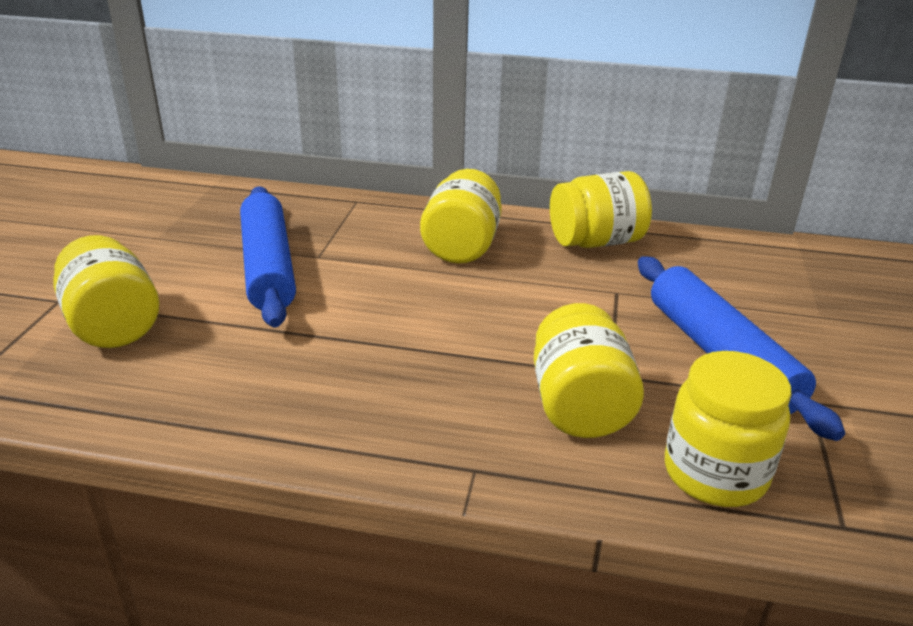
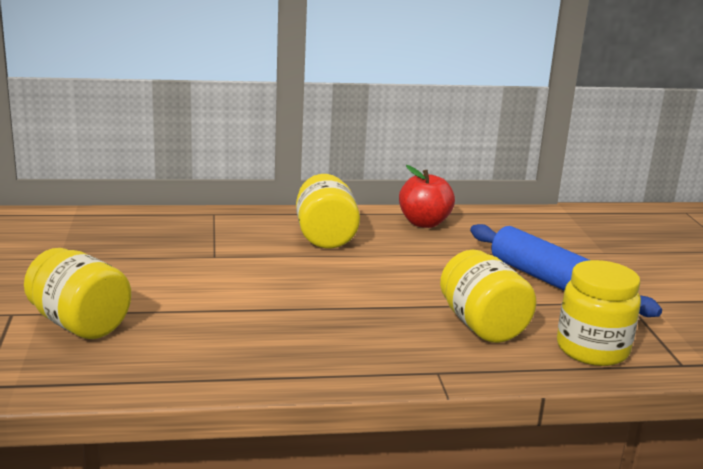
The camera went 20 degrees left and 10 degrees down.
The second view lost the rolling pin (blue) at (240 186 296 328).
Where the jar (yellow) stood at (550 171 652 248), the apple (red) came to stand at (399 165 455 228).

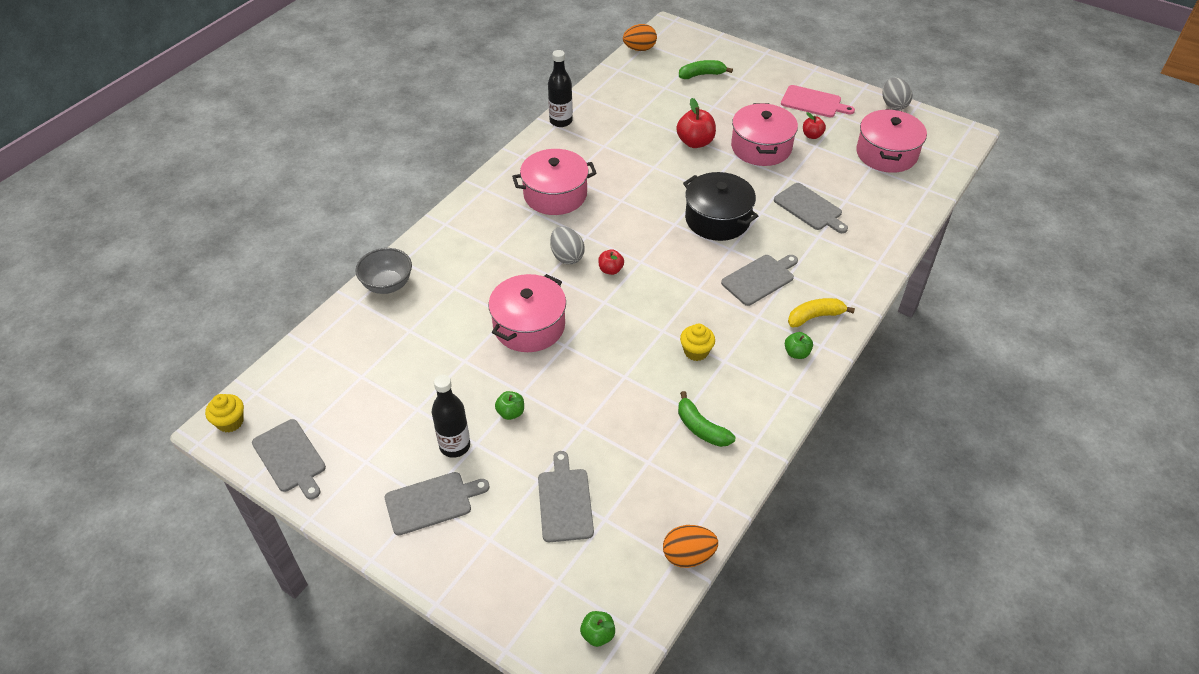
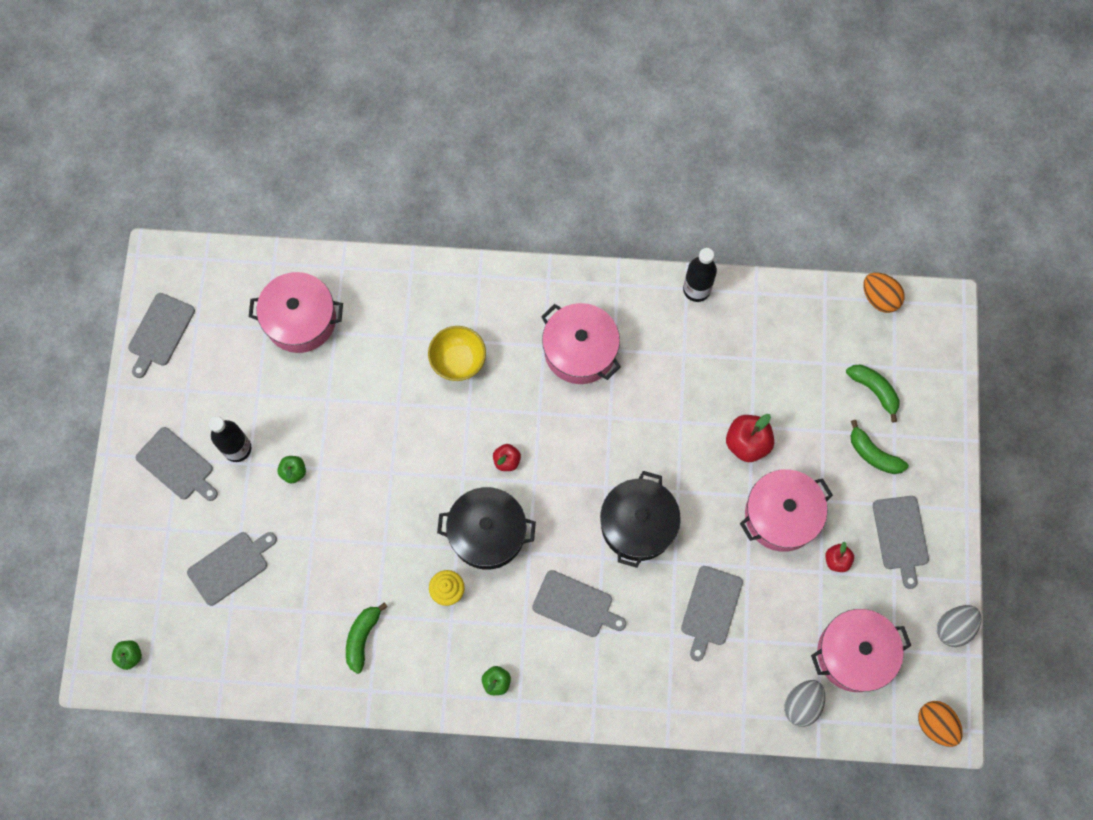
The camera went 60 degrees right and 25 degrees up.
The second view lost the cupcake (yellow) at (205 394 244 432).
The second view lost the bowl (grey) at (355 248 412 294).
The pot (pink) ended up elsewhere, having gone from (488 274 566 352) to (249 272 343 353).
The egg (grey) ended up elsewhere, having gone from (550 226 585 264) to (784 680 825 727).
The egg (orange) ended up elsewhere, having gone from (663 525 718 568) to (918 701 963 747).
What was the cutting board (pink) at (781 85 855 117) turned into the cutting board (grey) at (873 496 929 589).
The second view lost the banana (yellow) at (788 298 855 327).
The second view gained the bowl (yellow) at (428 326 486 381).
The second view gained the pot (black) at (437 487 536 570).
The second view gained the banana (green) at (851 420 909 474).

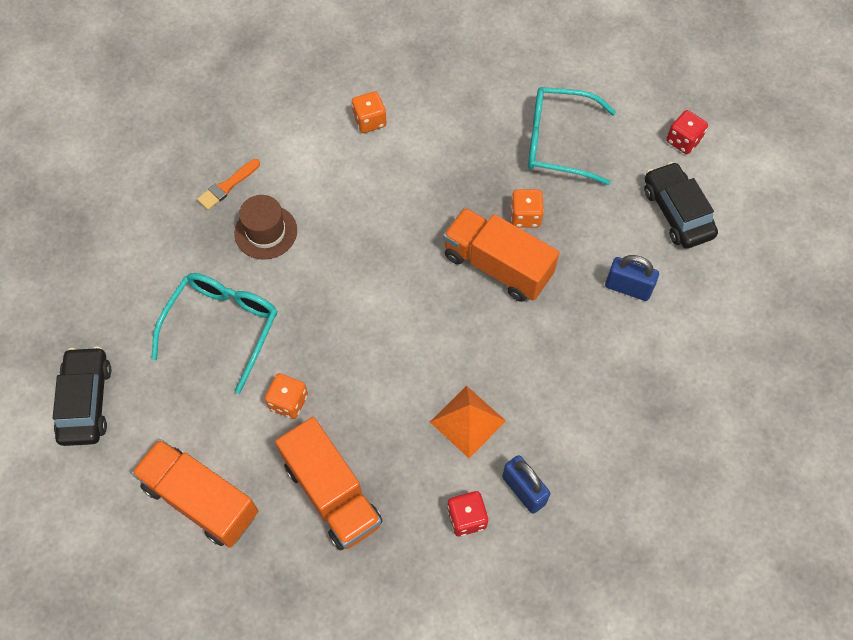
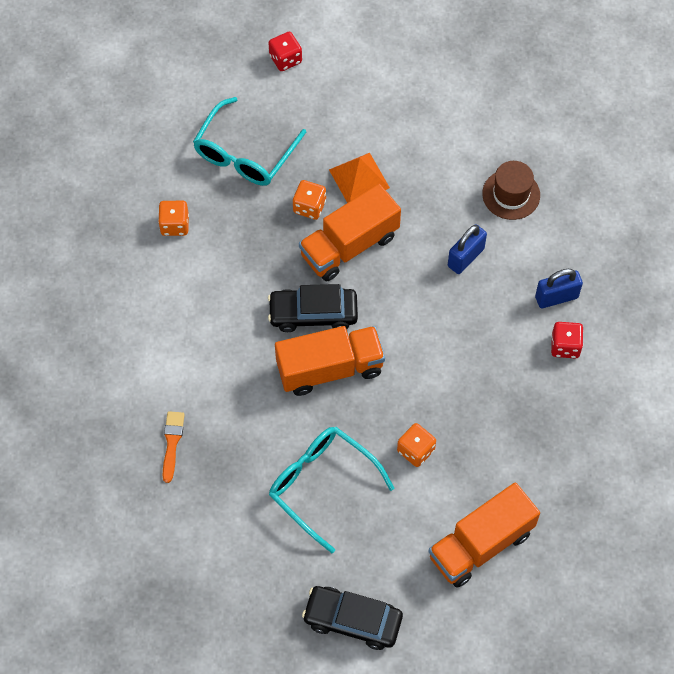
The camera went 70 degrees left and 0 degrees up.
The brush (orange) at (197 159 260 210) ended up facing another way, 150 degrees counterclockwise from before.
The hat (brown) ended up elsewhere, having gone from (234 195 297 260) to (482 161 540 220).
The truck (orange) ended up elsewhere, having gone from (275 417 383 551) to (275 326 385 396).
The dice (orange) ended up elsewhere, having gone from (352 91 387 133) to (158 201 189 236).
The pyramid (orange) ended up elsewhere, having gone from (430 386 506 458) to (329 153 390 203).
The padlock (blue) ended up elsewhere, having gone from (605 255 659 301) to (448 224 487 274).
The car (black) ended up elsewhere, having gone from (644 162 718 249) to (268 284 358 332).

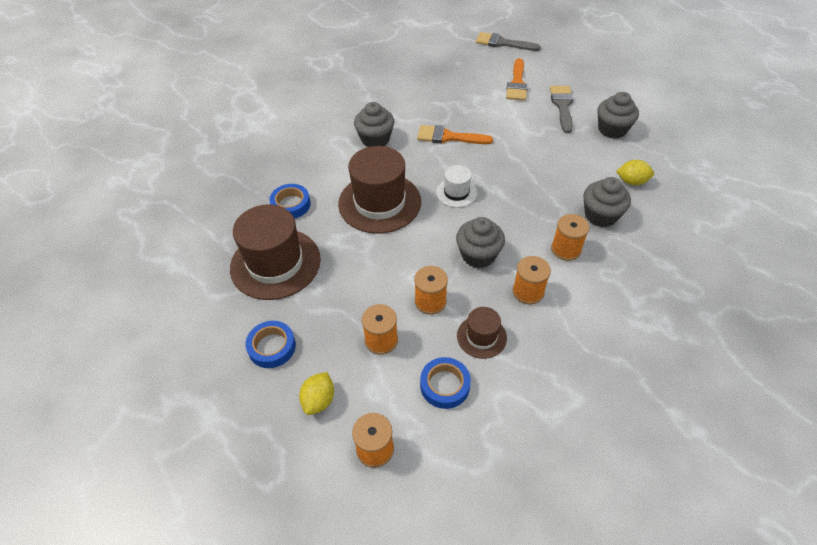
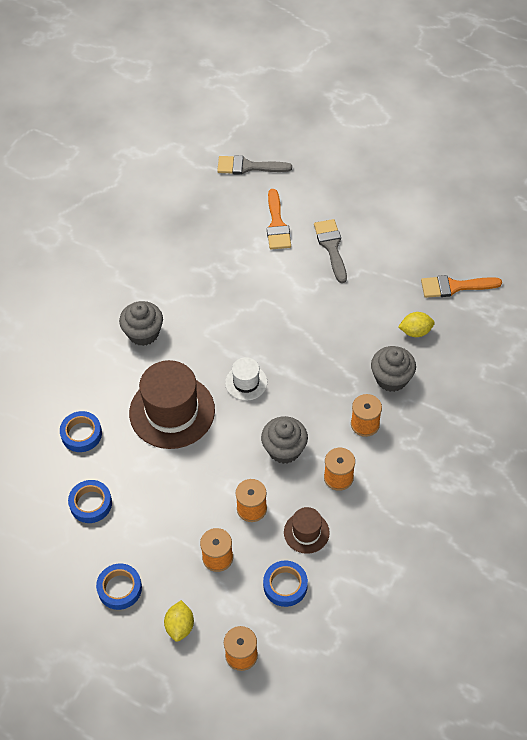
The camera went 15 degrees left and 5 degrees up.
Where the hat (brown) stood at (230 205 321 300), the tape (blue) came to stand at (68 480 112 523).
The brush (orange) ended up elsewhere, having gone from (417 125 493 144) to (421 275 502 298).
The second view lost the cupcake (grey) at (597 92 639 139).

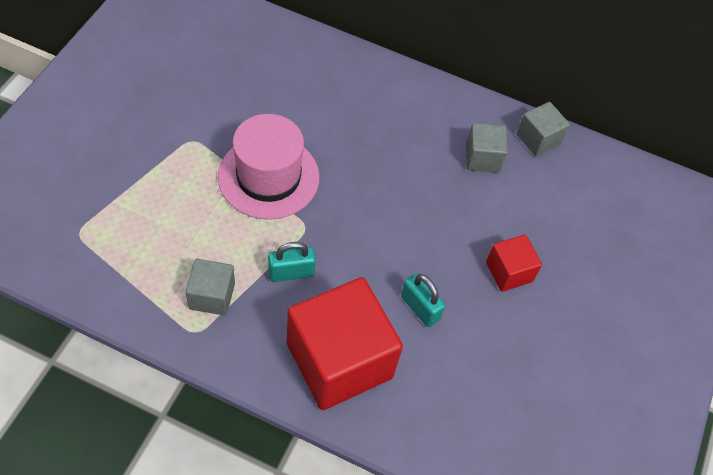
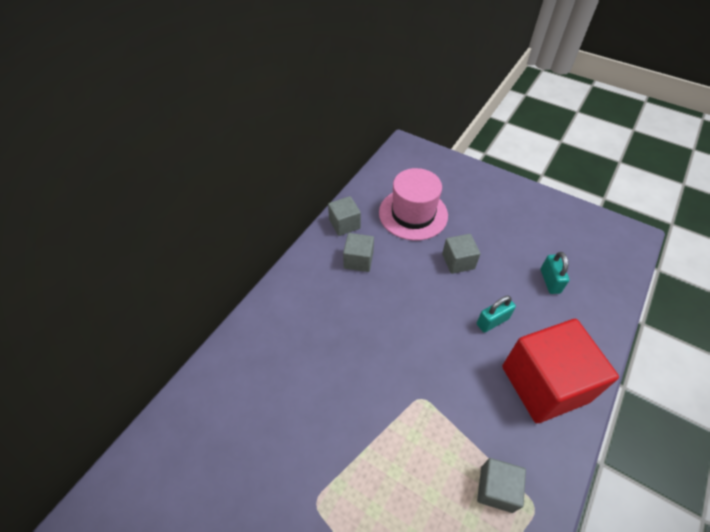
The camera went 75 degrees left and 5 degrees down.
The hat (pink) ended up elsewhere, having gone from (218 114 320 220) to (379 168 448 241).
The padlock (turquoise) ended up elsewhere, having gone from (268 242 316 282) to (541 252 570 294).
What was the cube (red) at (486 235 542 292) turned into the cube (grey) at (442 234 481 274).

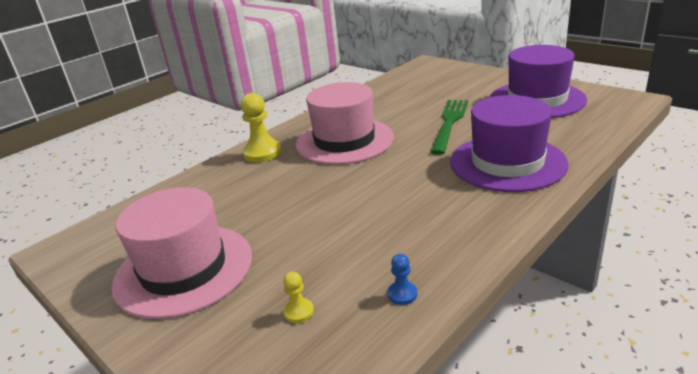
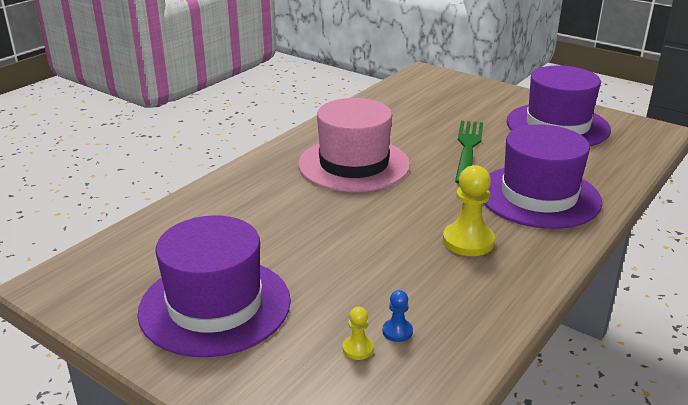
The camera went 10 degrees left and 0 degrees up.
What was the hat (pink) at (112 187 252 319) turned into the hat (purple) at (137 215 291 357).
The pawn (yellow) ended up elsewhere, having gone from (241 93 282 162) to (443 165 495 256).
The pawn (blue) ended up elsewhere, having gone from (387 254 417 305) to (383 290 413 342).

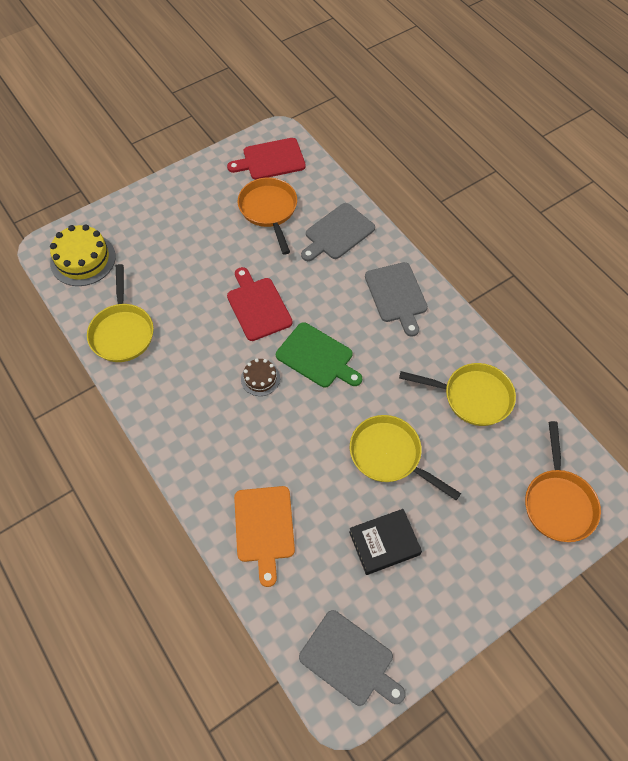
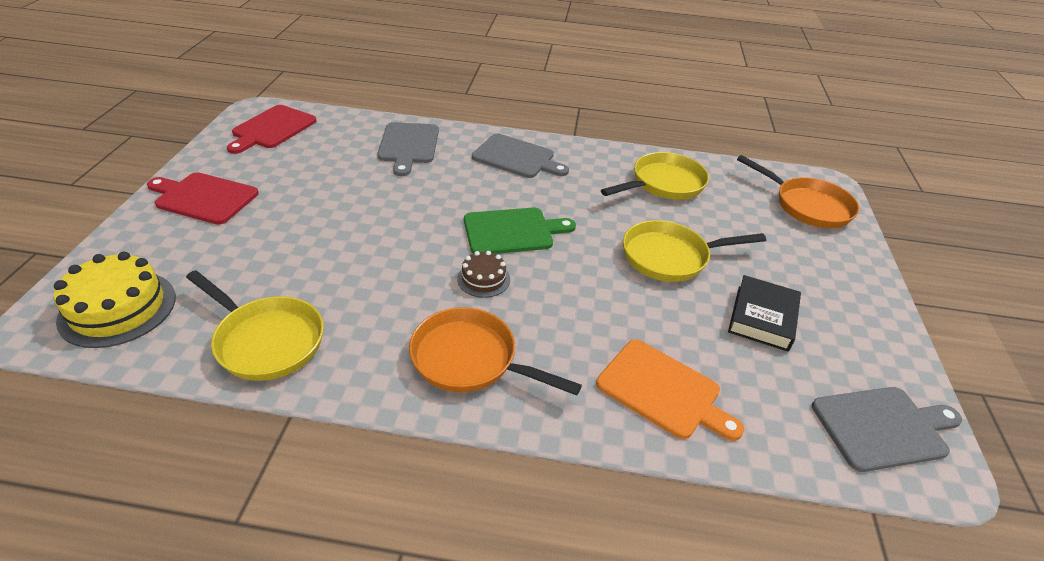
The camera went 50 degrees left and 20 degrees down.
The cutting board (red) ended up elsewhere, having gone from (227 267 293 341) to (147 172 259 225).
The pan (orange) ended up elsewhere, having gone from (238 177 297 255) to (409 307 582 396).

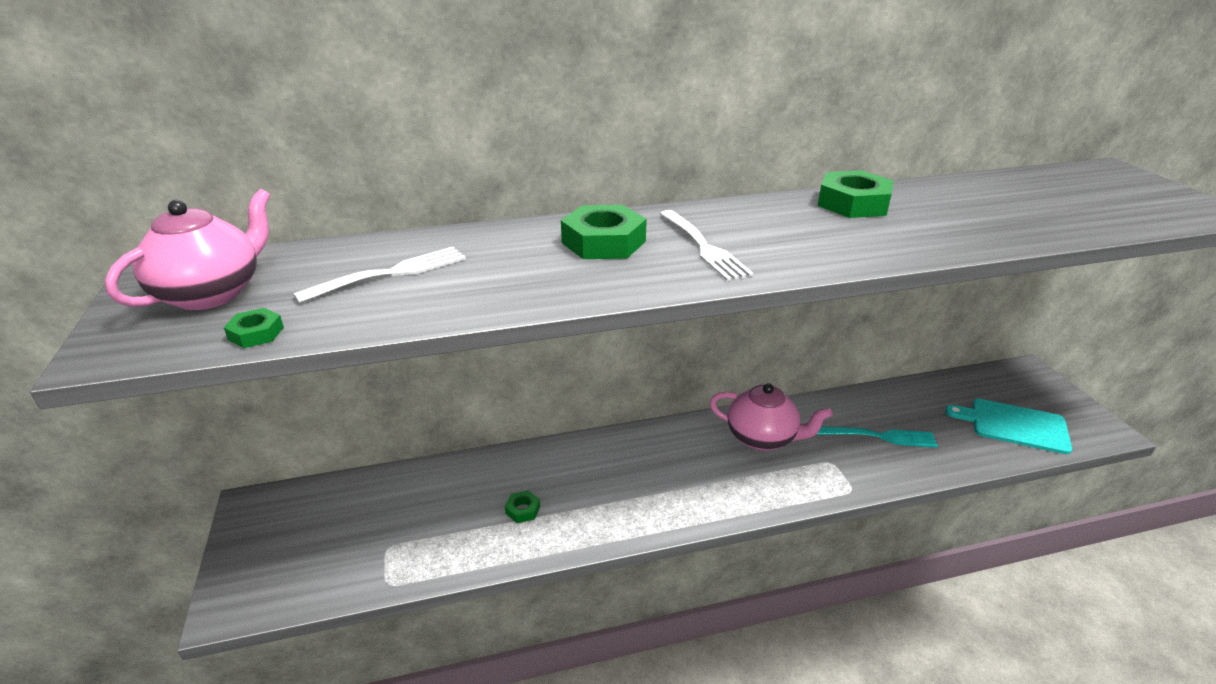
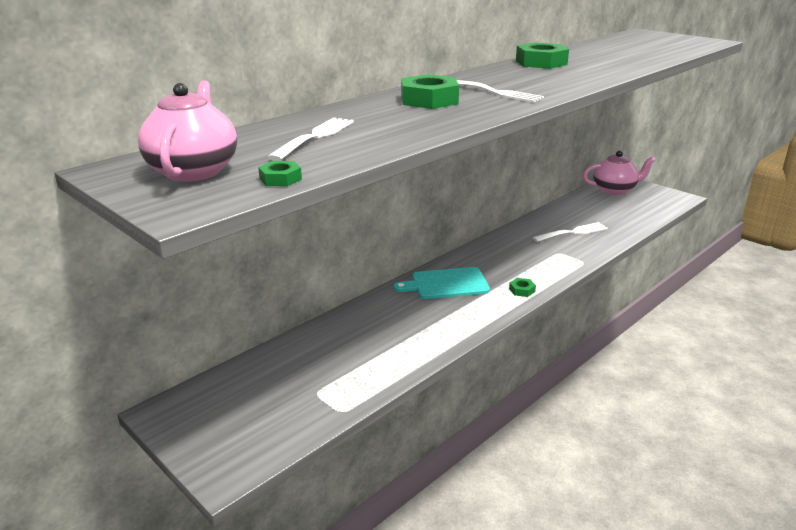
The camera went 30 degrees left and 5 degrees down.
The nut (green) ended up elsewhere, having gone from (505 490 540 523) to (509 278 536 297).
The teapot (pink) ended up elsewhere, having gone from (709 383 832 451) to (583 151 656 195).
What was the fork (turquoise) at (816 426 938 448) turned into the fork (white) at (532 222 608 242).
The cutting board (turquoise) ended up elsewhere, having gone from (945 399 1072 454) to (394 267 490 299).

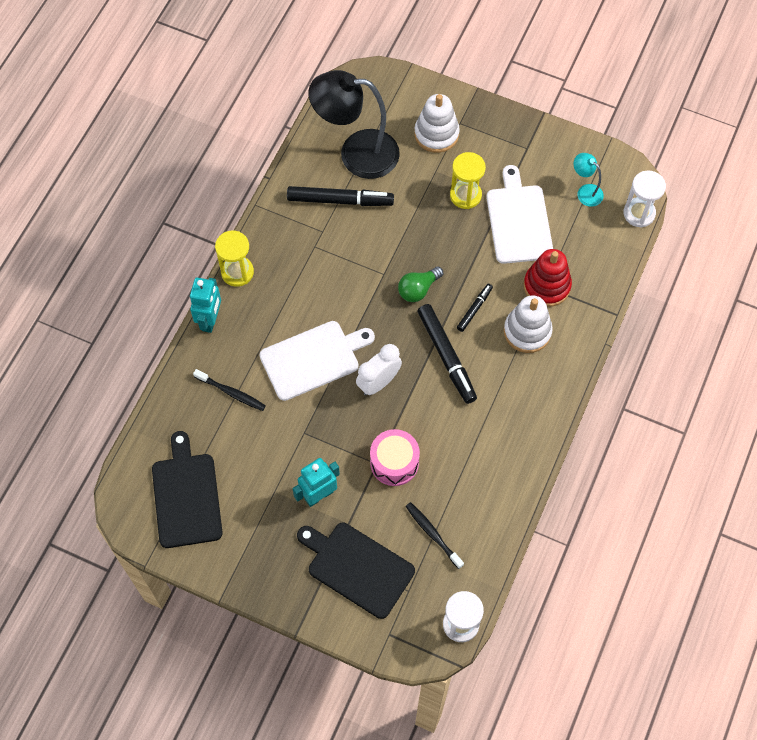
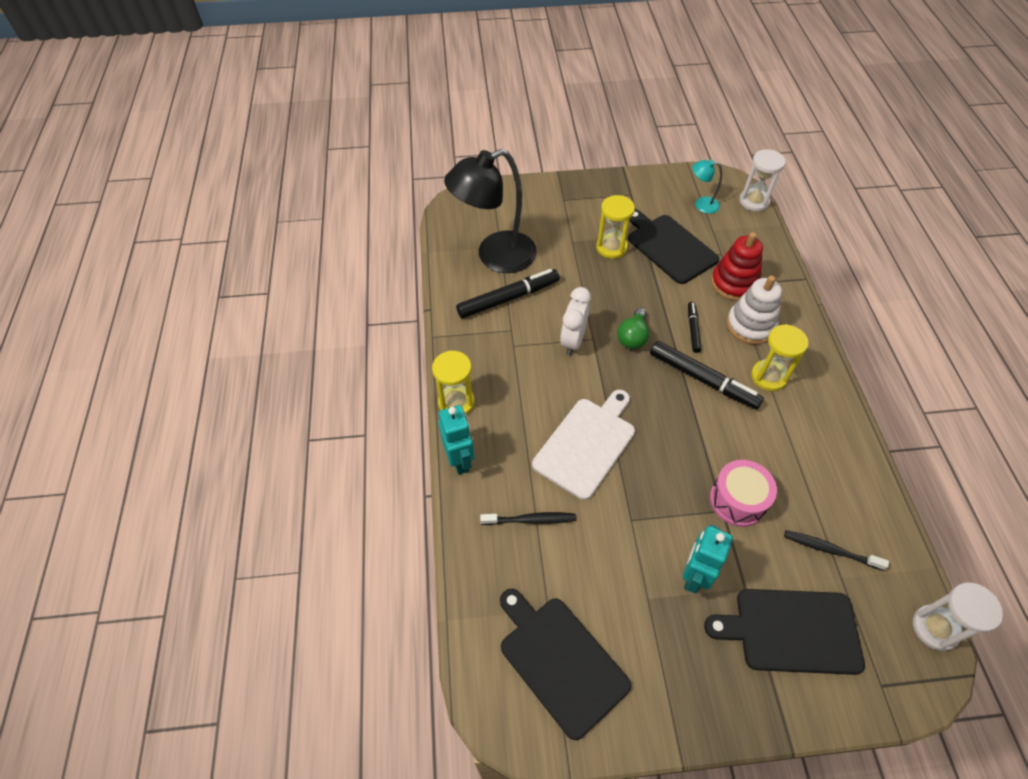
The camera went 30 degrees left and 10 degrees down.
The clock (white) ended up elsewhere, having gone from (356 344 402 395) to (560 287 591 355).
The second view lost the stacking toy (white) at (415 94 460 153).
What was the cutting board (white) at (486 165 553 264) turned into the cutting board (black) at (628 209 719 284).
The second view gained the hourglass (yellow) at (751 324 808 391).

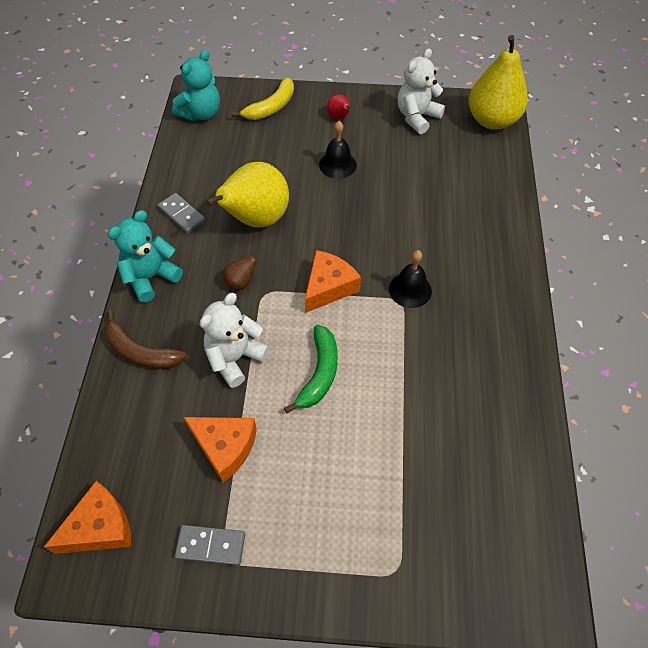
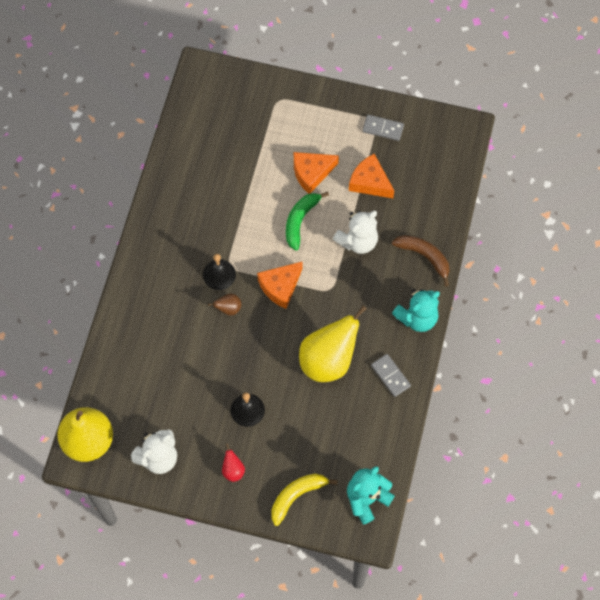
The camera went 170 degrees left and 10 degrees up.
The cheese (orange) ended up elsewhere, having gone from (44 481 131 554) to (294 152 339 194).
The pear (brown) ended up elsewhere, having gone from (223 252 262 290) to (208 294 241 316).

